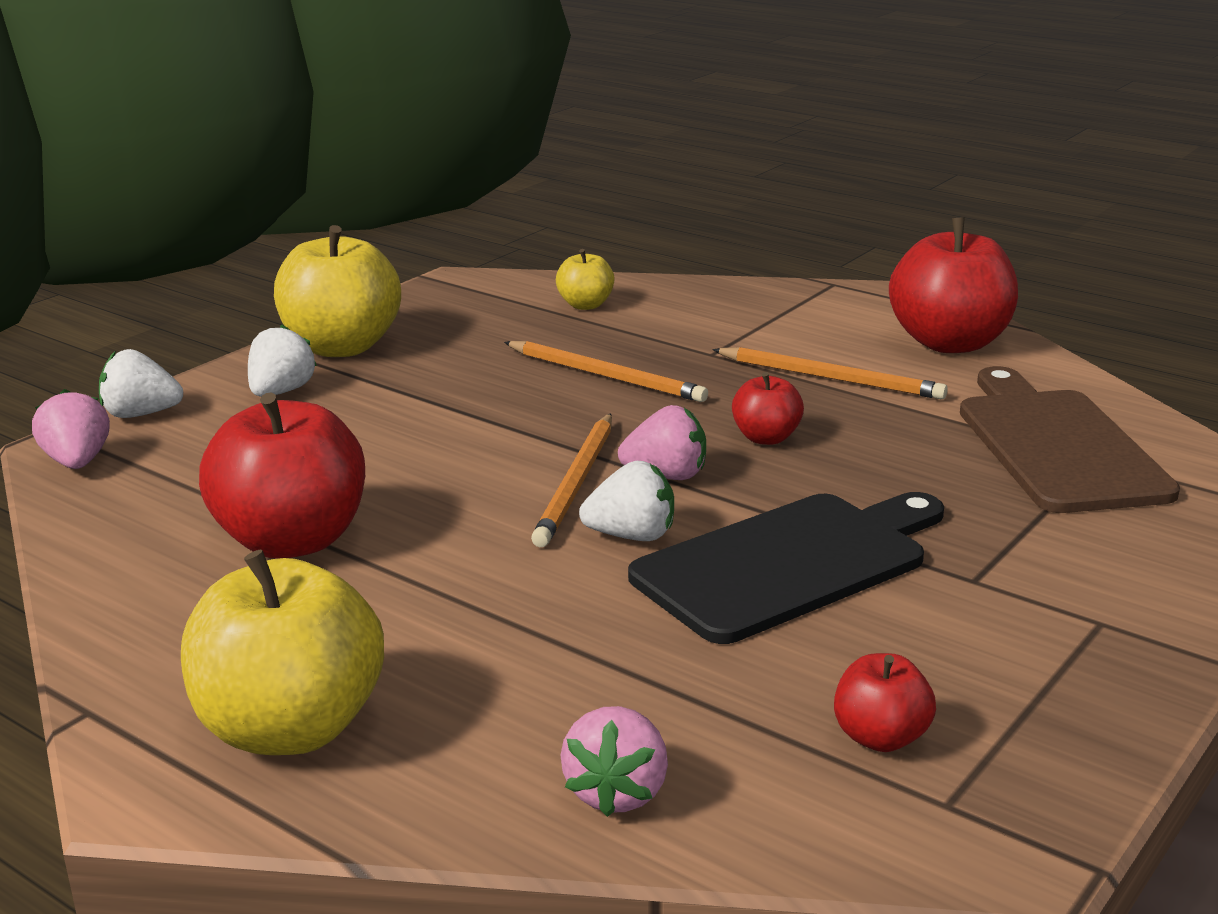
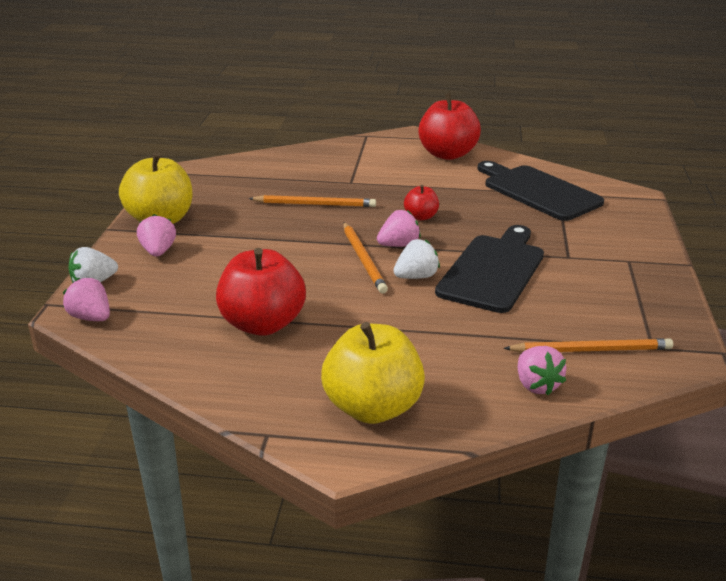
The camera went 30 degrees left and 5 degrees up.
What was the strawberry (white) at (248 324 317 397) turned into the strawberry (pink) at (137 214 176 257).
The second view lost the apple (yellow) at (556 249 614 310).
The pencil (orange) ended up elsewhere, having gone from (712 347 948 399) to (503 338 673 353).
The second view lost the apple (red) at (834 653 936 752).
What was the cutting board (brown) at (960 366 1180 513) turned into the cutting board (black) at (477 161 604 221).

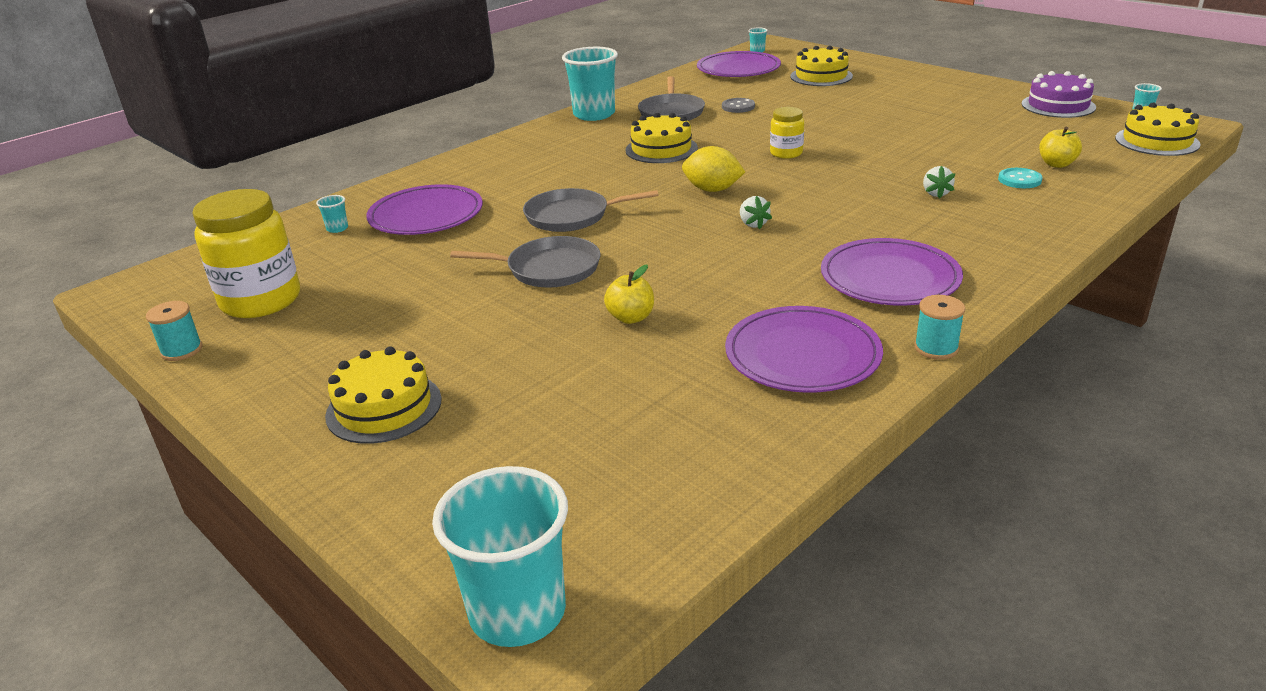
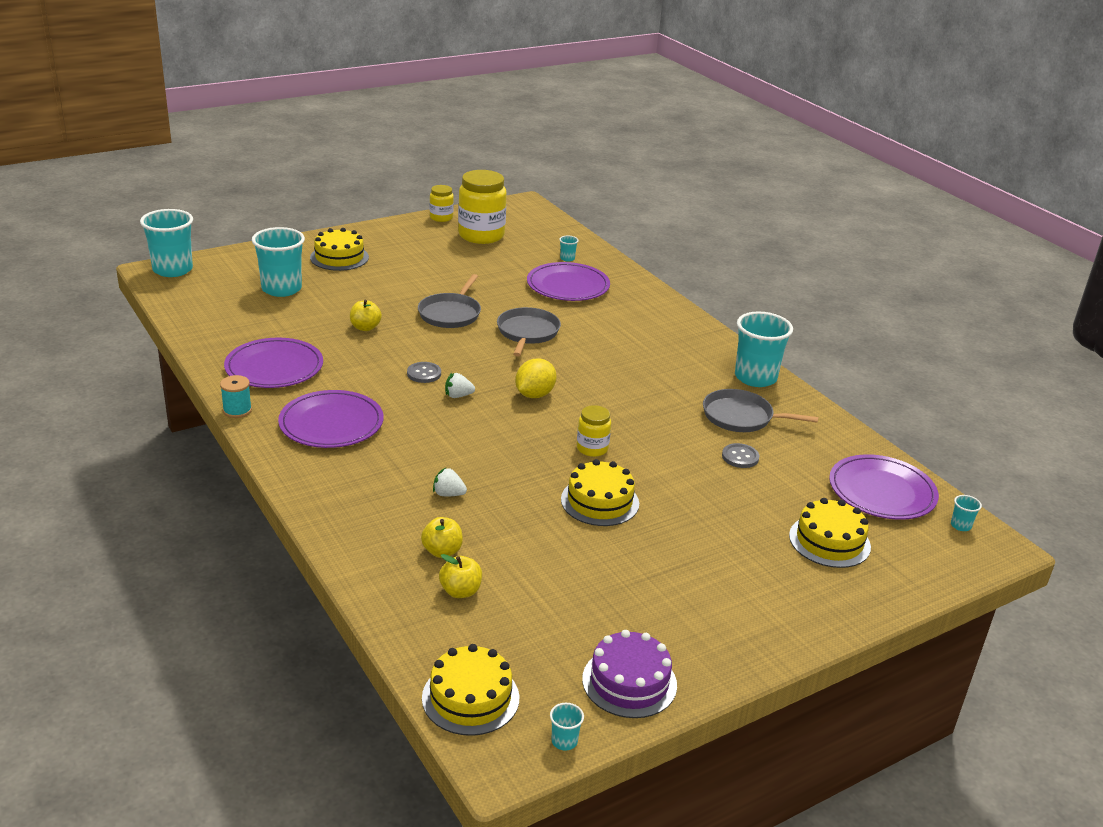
The camera went 100 degrees right and 0 degrees up.
Where the spool (turquoise) stood at (146 301 203 361), the jar (yellow) came to stand at (430 185 454 222).
The cake (yellow) ended up elsewhere, having gone from (625 113 698 163) to (561 459 639 526).
Where the button (turquoise) stood at (998 168 1043 188), the apple (yellow) came to stand at (421 517 463 558).
The second view gained the cup (turquoise) at (252 227 305 297).
The second view gained the button (grey) at (407 362 441 383).

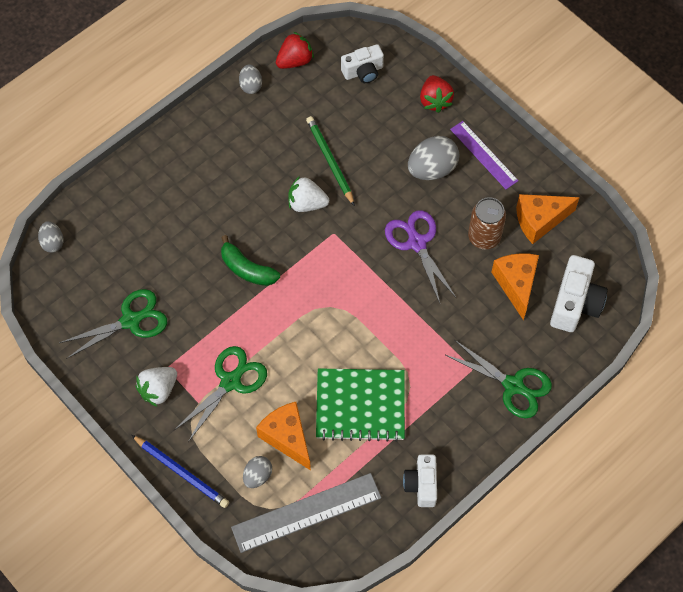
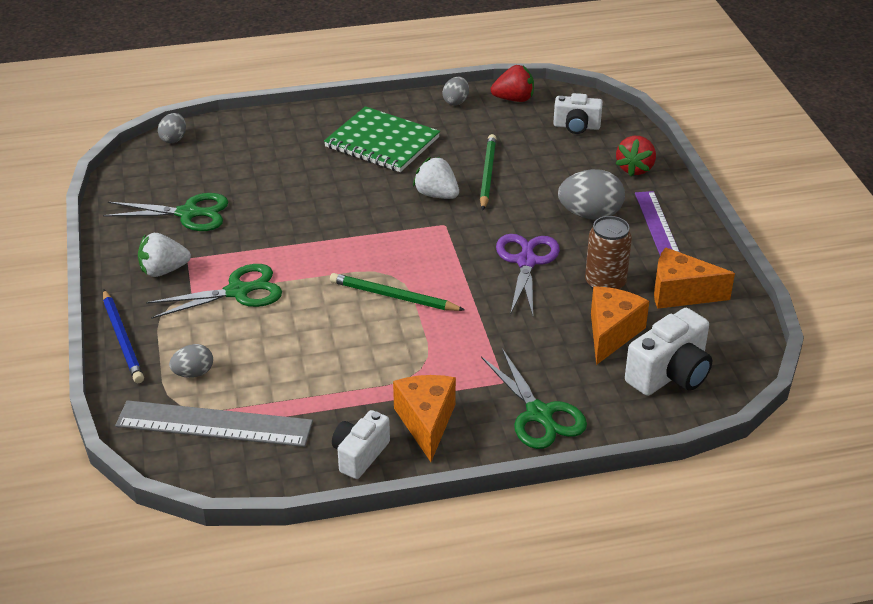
The camera went 30 degrees right and 25 degrees down.
The second view lost the banana (green) at (221 235 280 286).
The cheese (orange) ended up elsewhere, having gone from (256 402 311 470) to (393 375 456 462).
The notebook (green) ended up elsewhere, having gone from (316 368 405 442) to (324 106 440 172).
The second view gained the pencil (green) at (330 273 465 311).

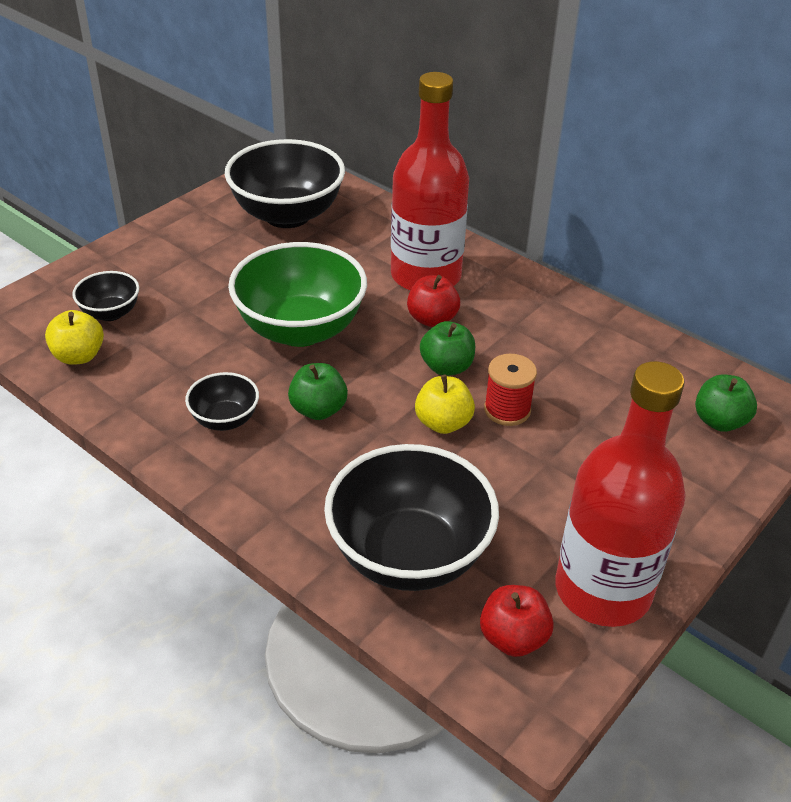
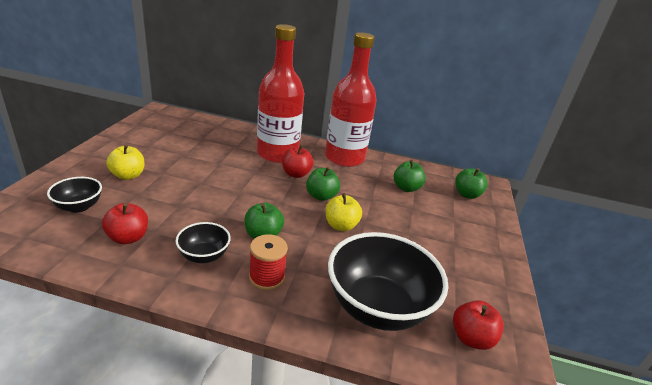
The camera went 30 degrees left and 10 degrees down.
The apple (yellow) ended up elsewhere, having gone from (45 310 104 365) to (106 144 144 180).
The second view lost the bowl (black) at (225 139 345 228).
The second view lost the bowl (green) at (228 242 367 347).
The spool (red) ended up elsewhere, having gone from (484 354 537 426) to (249 234 288 290).
The bottle (red) ended up elsewhere, having gone from (555 361 686 627) to (325 32 377 167).
The second view gained the apple (red) at (102 203 148 244).
The second view gained the apple (green) at (394 160 426 192).

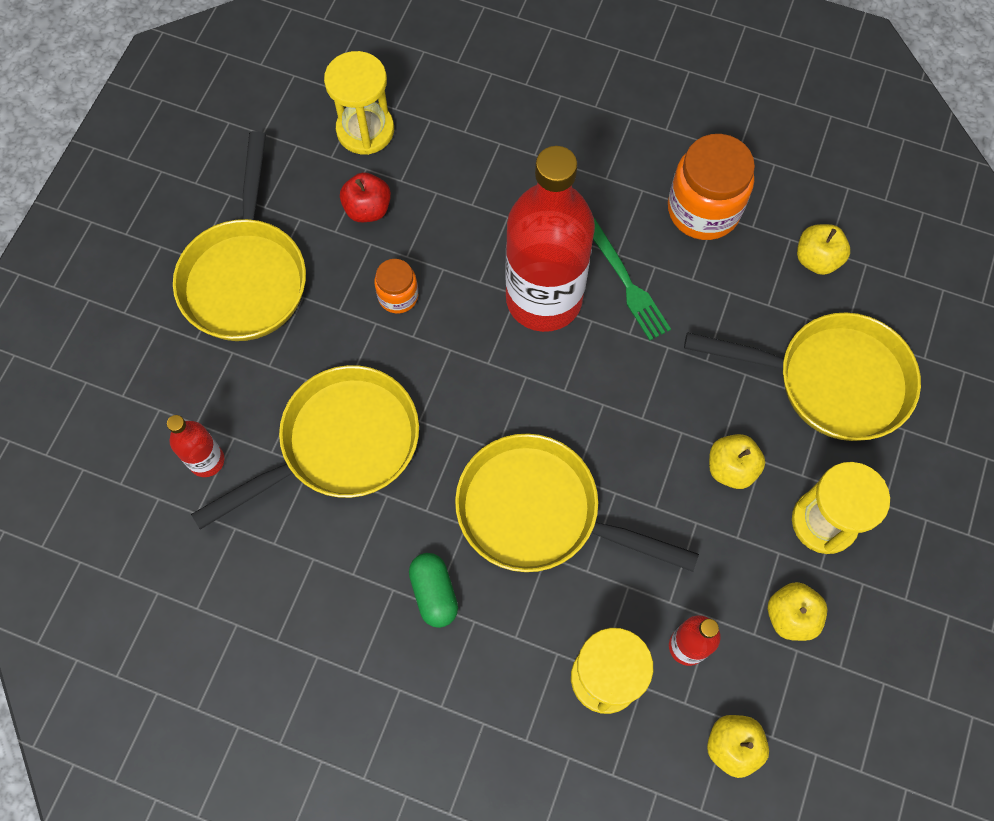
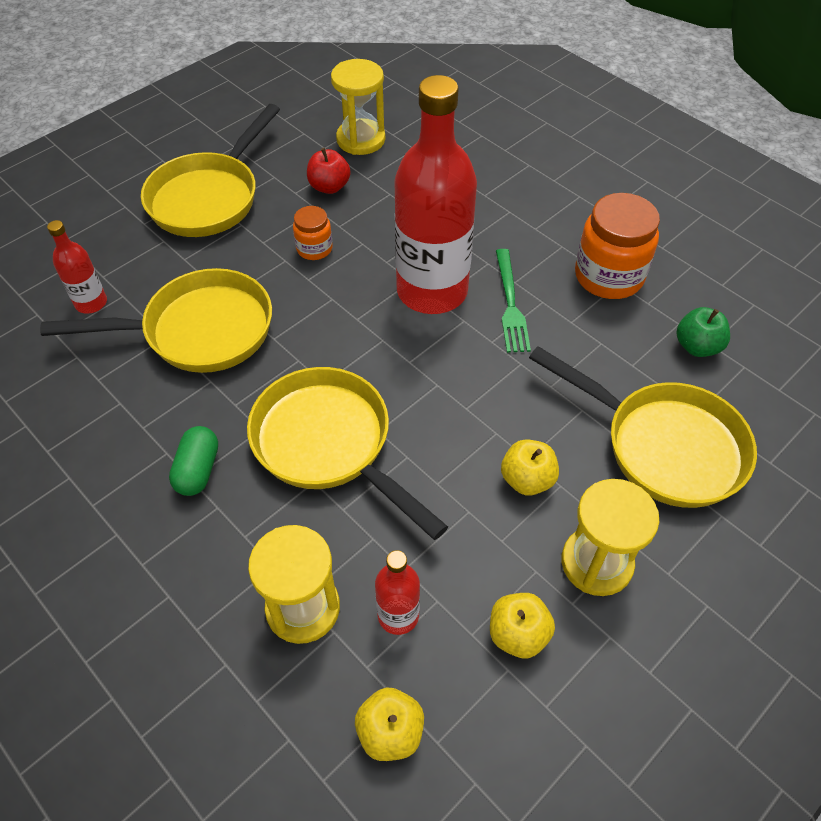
The camera went 25 degrees right and 15 degrees down.
What was the apple (yellow) at (797 224 850 275) turned into the apple (green) at (677 307 730 357).

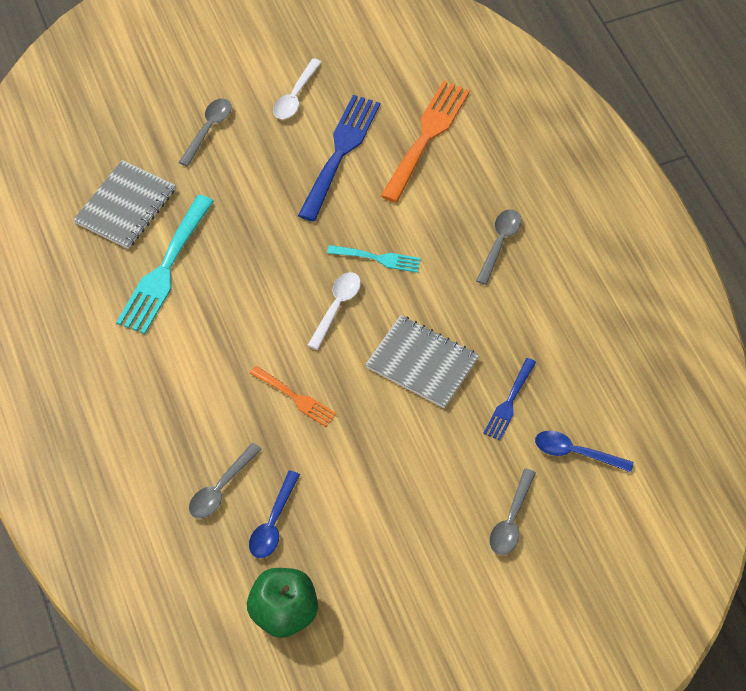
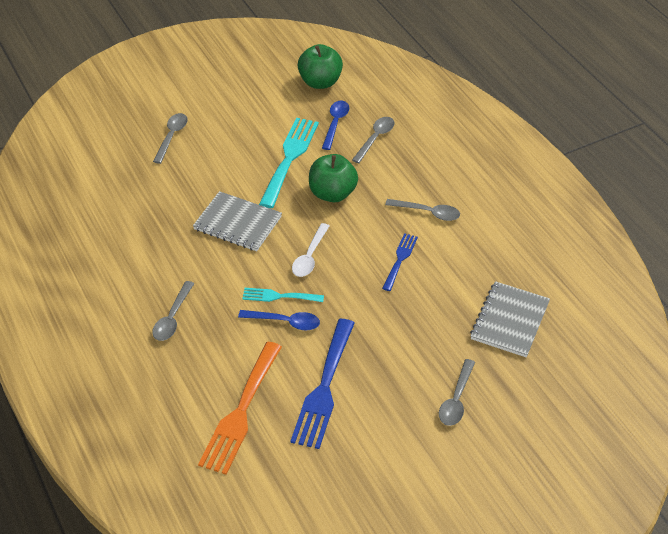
The camera went 175 degrees right and 10 degrees down.
The fork (turquoise) ended up elsewhere, having gone from (116 195 214 334) to (259 118 319 208).
Where the fork (orange) stood at (250 366 337 427), the apple (green) came to stand at (309 154 358 202).
The second view lost the spoon (white) at (273 58 322 119).
The fork (blue) ended up elsewhere, having gone from (483 358 536 441) to (382 233 418 291).
The spoon (blue) ended up elsewhere, having gone from (535 431 634 472) to (238 310 320 331).
The second view gained the spoon (grey) at (385 199 460 221).

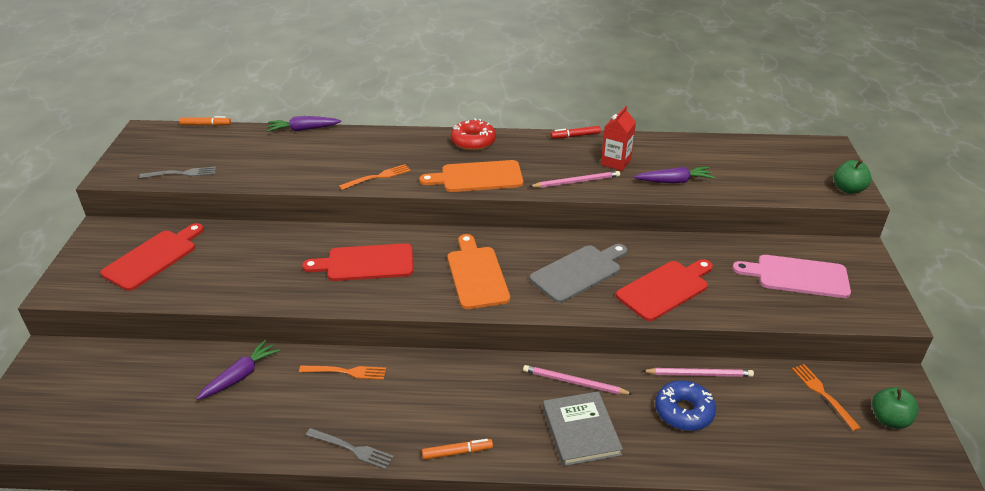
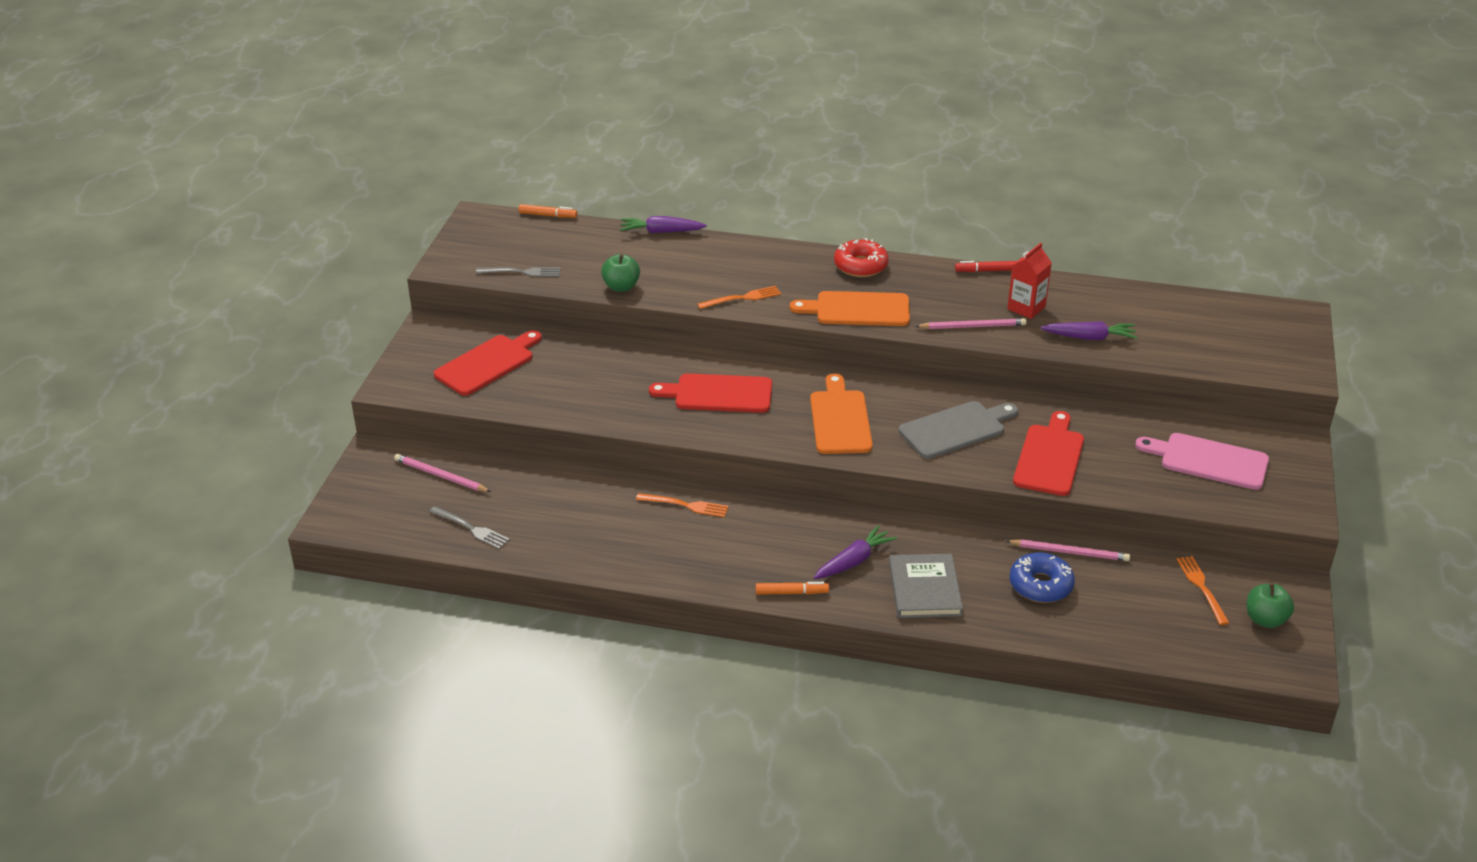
The camera went 10 degrees right and 0 degrees up.
The carrot (purple) ended up elsewhere, having gone from (196 340 280 400) to (813 525 897 579).
The fork (grey) ended up elsewhere, having gone from (306 428 394 470) to (429 506 510 549).
The pencil (pink) ended up elsewhere, having gone from (523 365 633 395) to (394 454 491 492).
The cutting board (red) at (616 259 713 321) ended up facing another way, 45 degrees counterclockwise from before.
The apple (green) ended up elsewhere, having gone from (834 160 872 194) to (601 254 640 292).

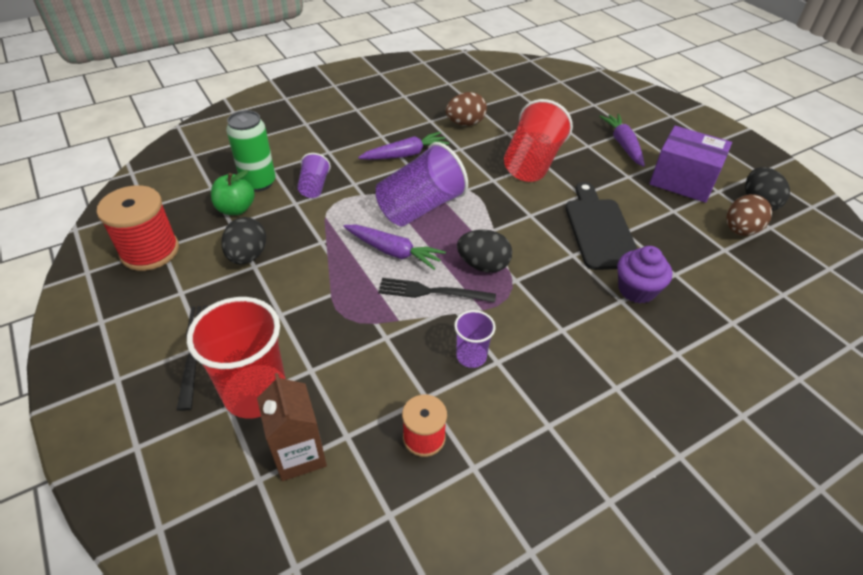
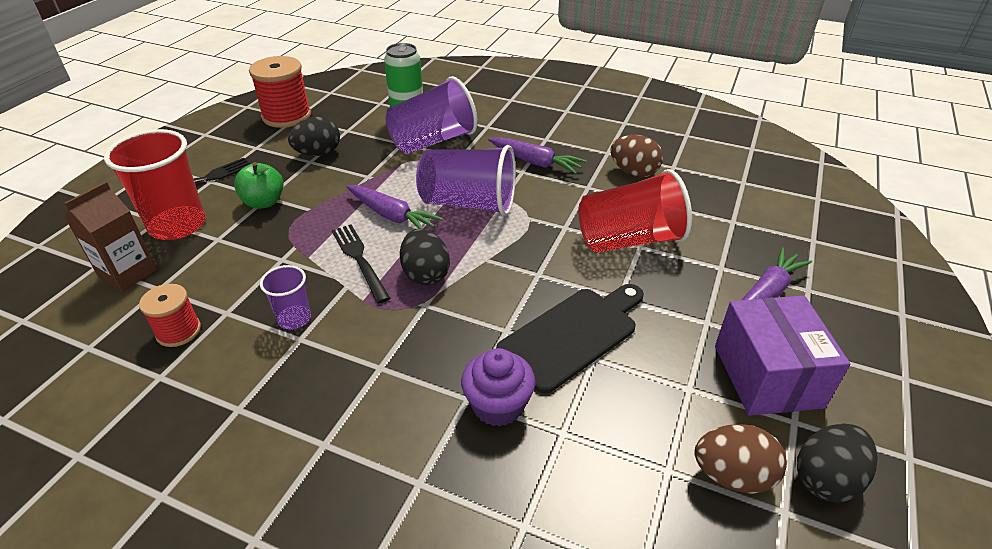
The camera went 55 degrees right and 5 degrees down.
The apple (green) ended up elsewhere, having gone from (211 170 255 215) to (234 162 284 209).
The size of the cup (purple) at (297 153 331 198) changed by a factor of 1.94.
The carrot (purple) at (343 225 446 270) ended up facing another way, 45 degrees counterclockwise from before.

